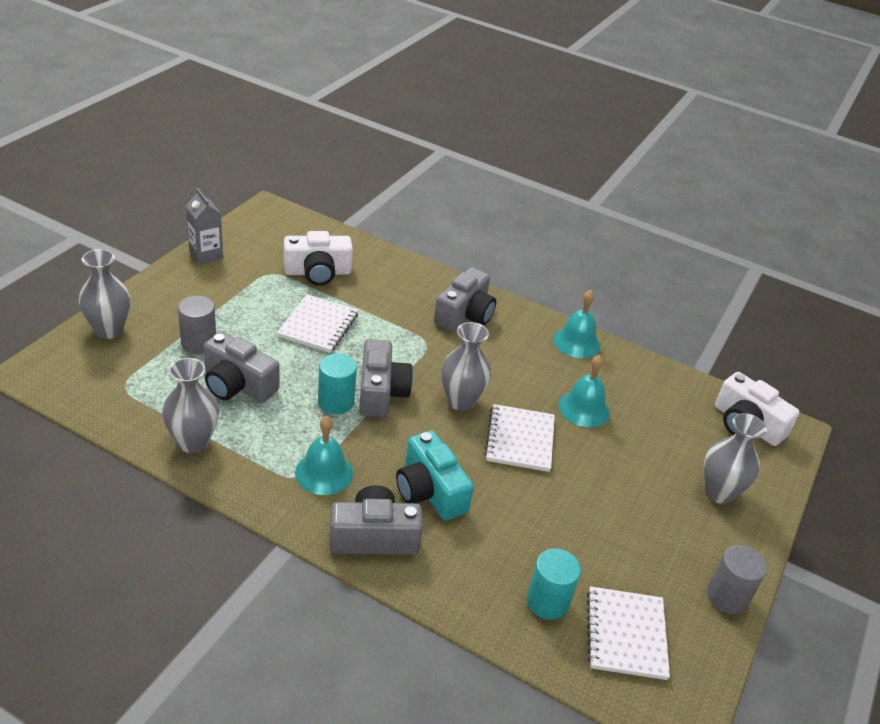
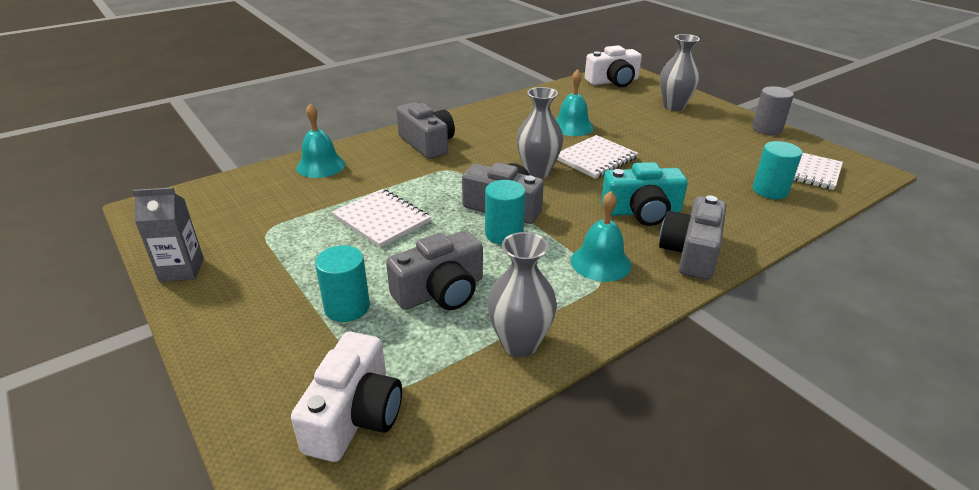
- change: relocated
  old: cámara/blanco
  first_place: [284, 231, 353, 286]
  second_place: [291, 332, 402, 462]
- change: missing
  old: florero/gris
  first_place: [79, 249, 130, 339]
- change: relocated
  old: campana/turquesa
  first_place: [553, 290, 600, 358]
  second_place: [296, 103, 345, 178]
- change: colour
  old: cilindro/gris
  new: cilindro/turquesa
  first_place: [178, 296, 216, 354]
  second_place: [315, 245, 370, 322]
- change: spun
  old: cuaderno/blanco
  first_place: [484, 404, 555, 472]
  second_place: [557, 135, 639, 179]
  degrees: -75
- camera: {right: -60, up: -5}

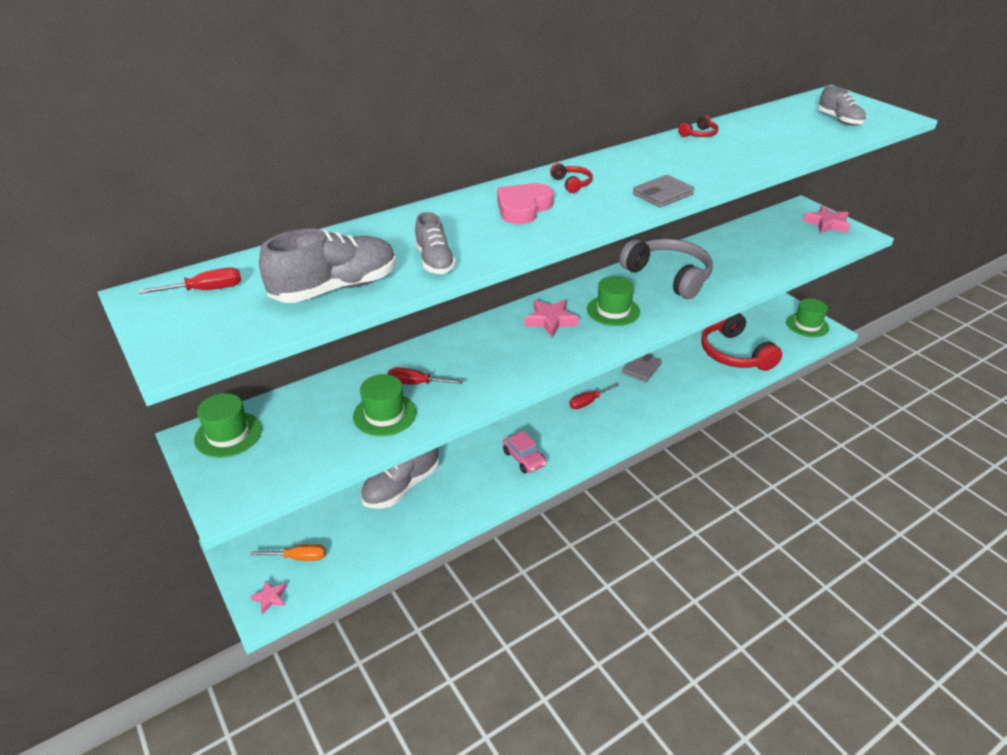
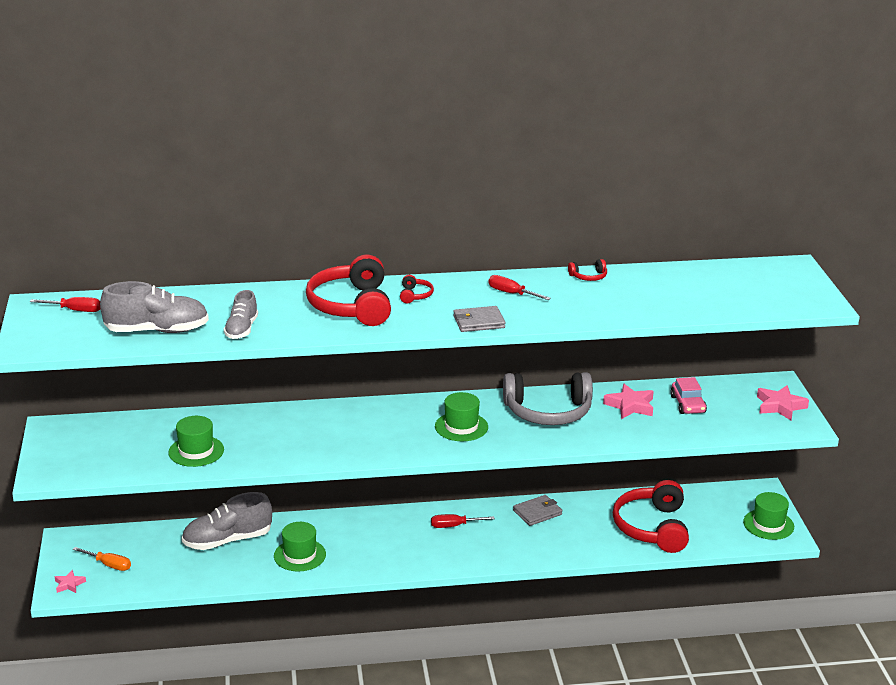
- change: missing
  old: zapato/gris
  first_place: [818, 86, 866, 126]
- change: exchanged
  old: corazón/rosa
  new: auriculares/rojo
  first_place: [497, 183, 554, 224]
  second_place: [306, 254, 391, 326]
- change: spun
  old: auriculares/gris
  first_place: [620, 238, 713, 299]
  second_place: [503, 372, 593, 425]
  degrees: 105
- change: relocated
  old: estrella/rosa
  first_place: [524, 300, 579, 338]
  second_place: [603, 384, 654, 419]
- change: relocated
  old: destornillador/rojo
  first_place: [387, 367, 463, 385]
  second_place: [489, 275, 551, 300]
- change: relocated
  old: sombrero/verde
  first_place: [194, 393, 262, 458]
  second_place: [274, 522, 326, 571]
- change: relocated
  old: coche/rosa
  first_place: [503, 431, 547, 473]
  second_place: [670, 377, 707, 414]
- camera: {right: 25, up: -10}

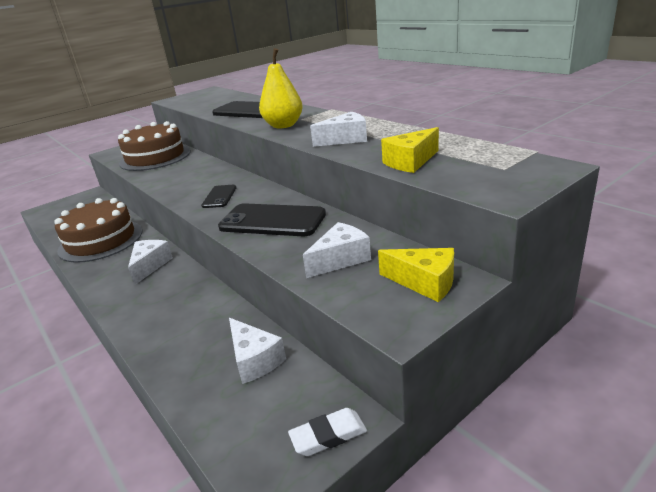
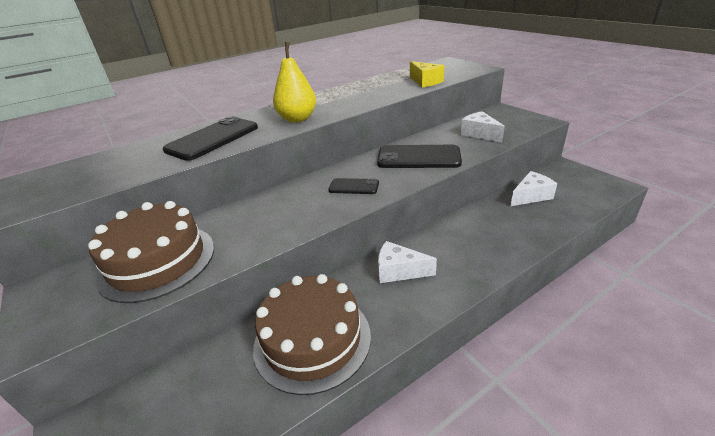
- change: missing
  old: queso/blanco
  first_place: [310, 112, 367, 147]
- change: spun
  old: móvil/negro
  first_place: [218, 203, 326, 236]
  second_place: [377, 145, 462, 168]
  degrees: 75
- change: missing
  old: queso/amarillo
  first_place: [378, 248, 454, 302]
- change: missing
  old: goma de borrar/blanco
  first_place: [288, 408, 367, 456]
- camera: {right: -85, up: 5}

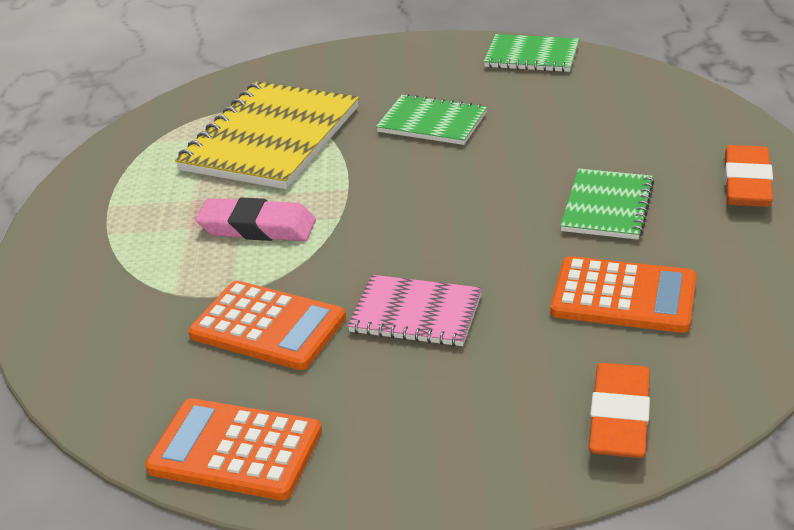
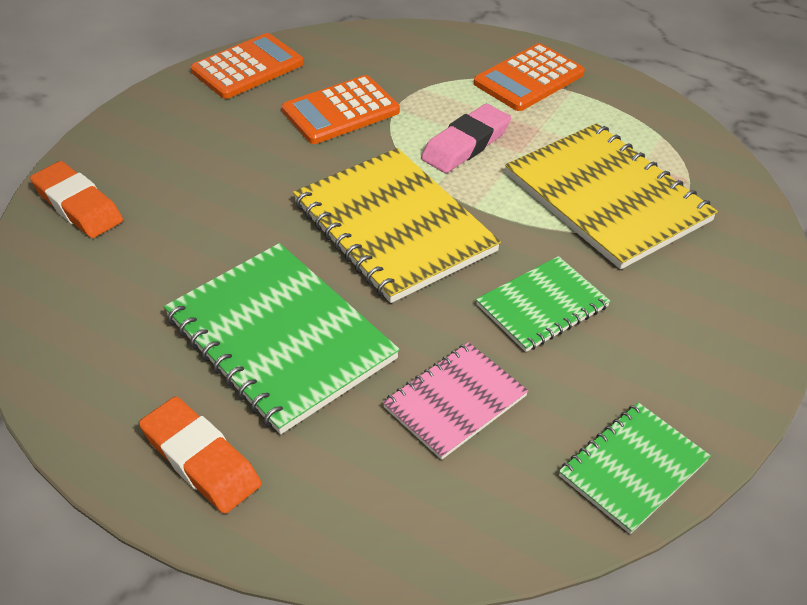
- change: size
  old: cuaderno/verde
  first_place: [560, 169, 654, 240]
  second_place: [164, 243, 400, 434]
  factor: 1.78
- change: relocated
  old: calculadora/naranja
  first_place: [550, 256, 697, 333]
  second_place: [474, 43, 585, 111]
- change: relocated
  old: cuaderno/rosa
  first_place: [347, 275, 482, 346]
  second_place: [383, 342, 528, 460]
- change: appeared
  new: cuaderno/amarillo
  second_place: [293, 148, 501, 303]
- camera: {right: 120, up: 10}

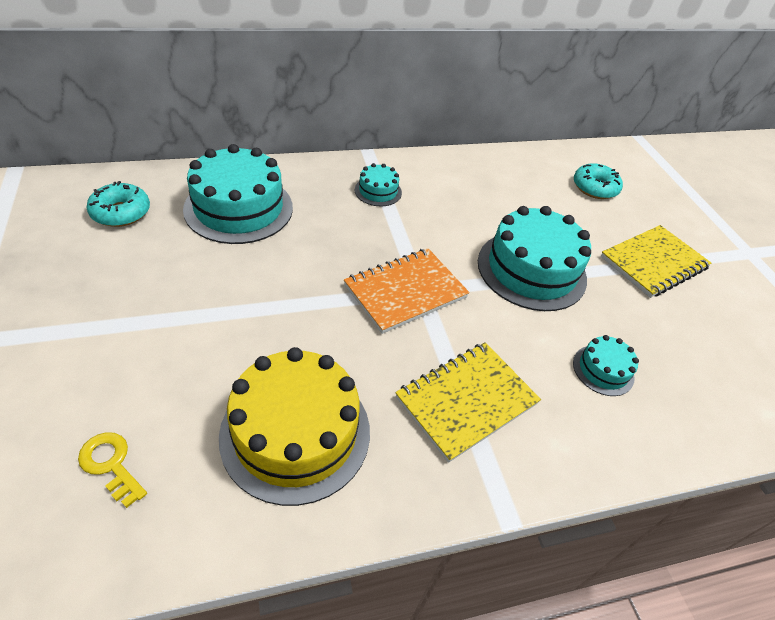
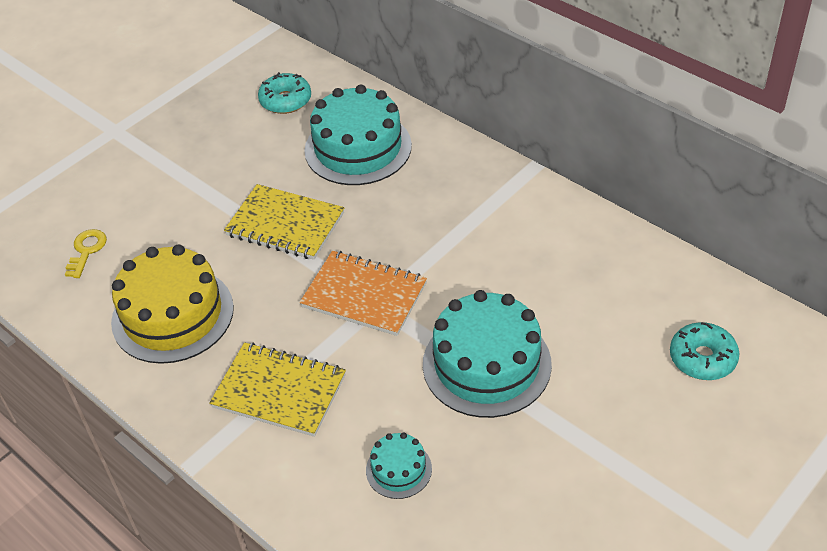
- change: missing
  old: tarta/turquesa
  first_place: [355, 163, 402, 206]
- change: relocated
  old: cuaderno/amarillo
  first_place: [601, 225, 711, 298]
  second_place: [224, 184, 344, 260]
- camera: {right: 65, up: 0}

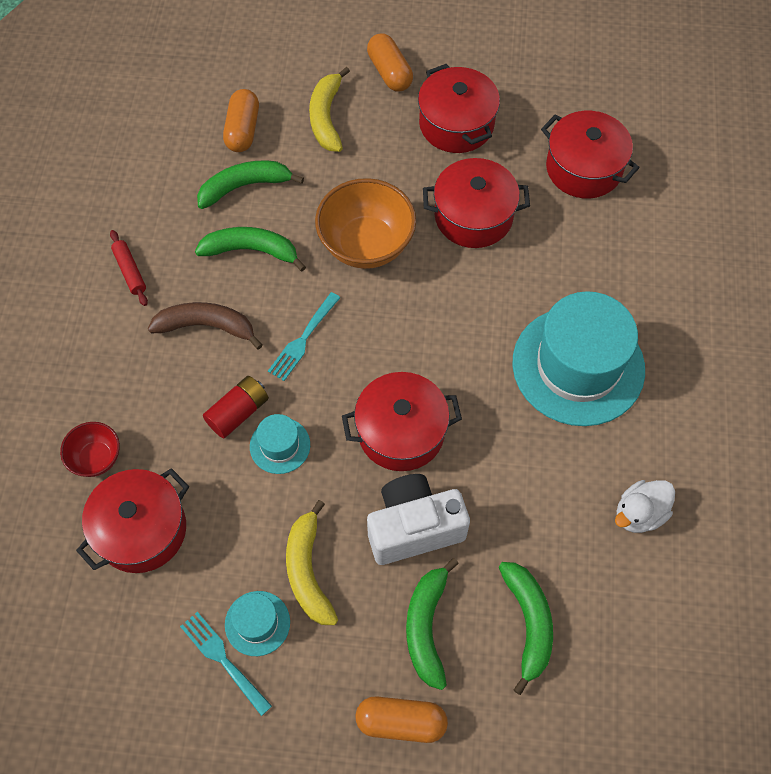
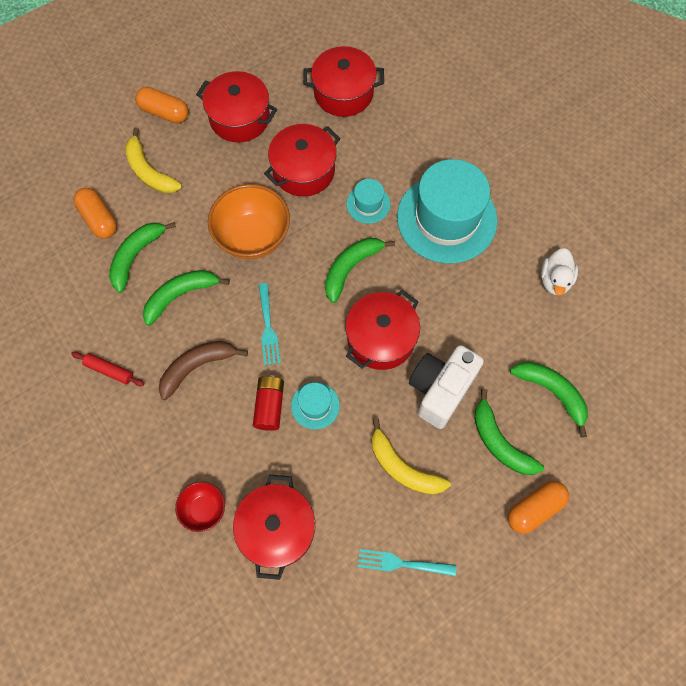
- change: relocated
  old: sombrero/turquesa
  first_place: [225, 591, 290, 656]
  second_place: [346, 179, 390, 224]
- change: appeared
  new: plátano/verde
  second_place: [325, 238, 395, 303]
- camera: {right: -40, up: 5}

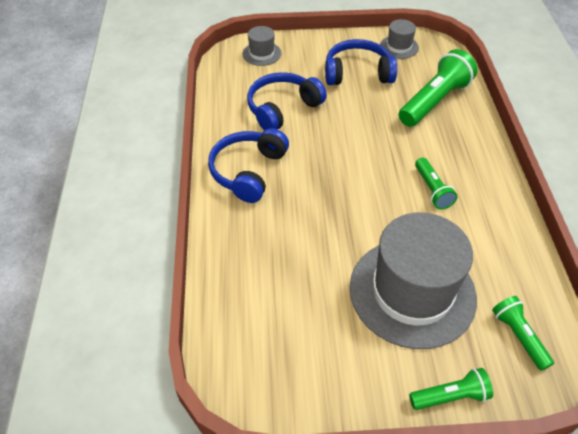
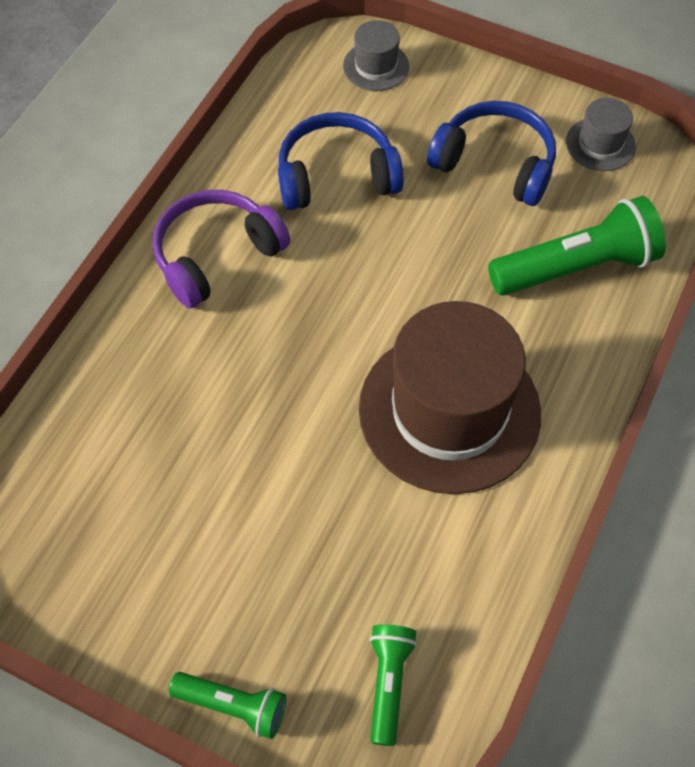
- change: colour
  old: auriculares/azul
  new: auriculares/morado
  first_place: [208, 128, 289, 203]
  second_place: [153, 190, 290, 308]
- change: exchanged
  old: lámpara de mano/verde
  new: sombrero/marrón
  first_place: [415, 158, 458, 209]
  second_place: [359, 301, 541, 494]
- change: missing
  old: sombrero/gris
  first_place: [350, 212, 477, 349]
- camera: {right: 30, up: 10}

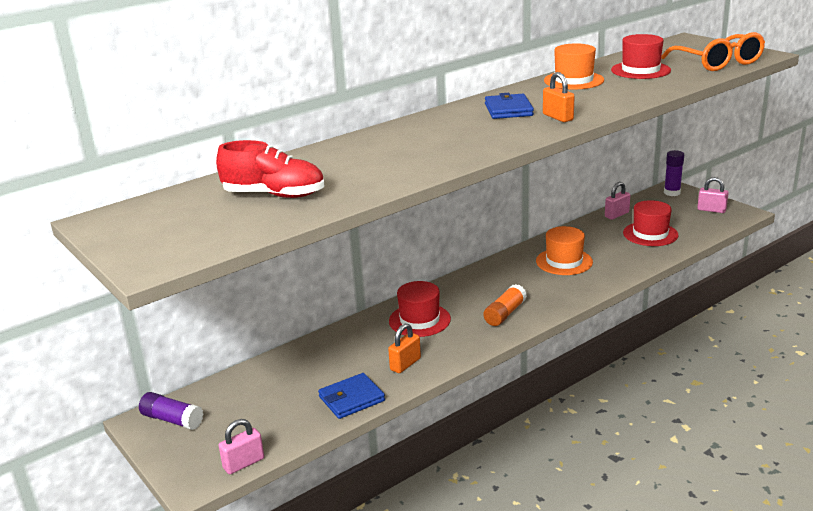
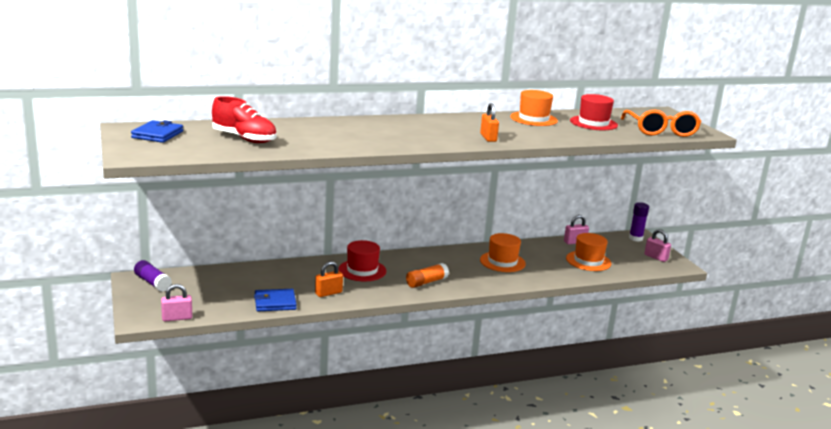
- change: relocated
  old: cartera/azul
  first_place: [485, 93, 534, 119]
  second_place: [131, 120, 183, 143]
- change: colour
  old: sombrero/rojo
  new: sombrero/naranja
  first_place: [623, 200, 678, 246]
  second_place: [566, 233, 611, 271]
- camera: {right: 15, up: -5}

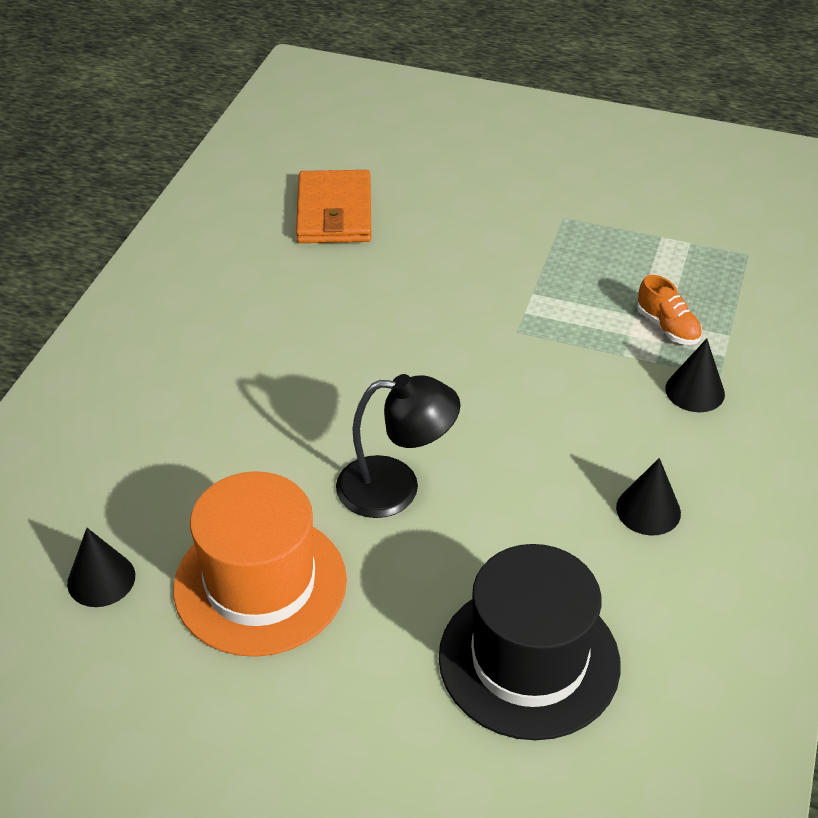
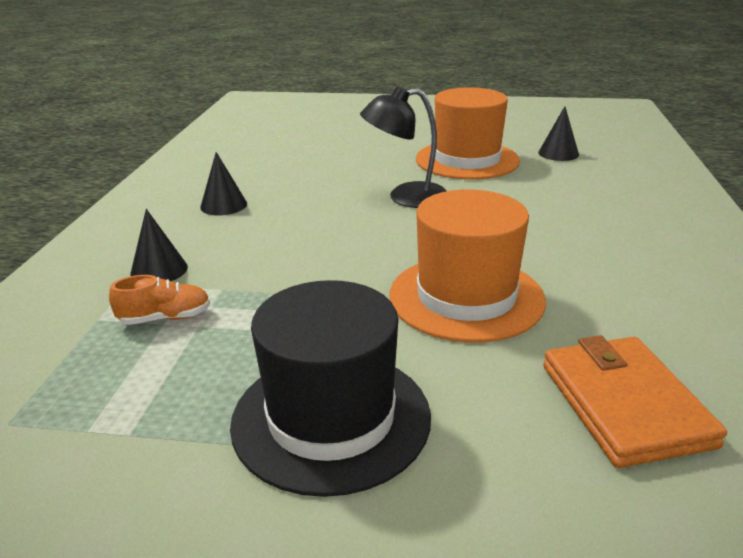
- change: spun
  old: zapato/naranja
  first_place: [637, 275, 702, 345]
  second_place: [109, 275, 210, 325]
  degrees: 120
- change: relocated
  old: sombrero/negro
  first_place: [439, 544, 621, 740]
  second_place: [230, 280, 431, 497]
- change: appeared
  new: sombrero/naranja
  second_place: [389, 189, 546, 343]
- camera: {right: 170, up: -15}

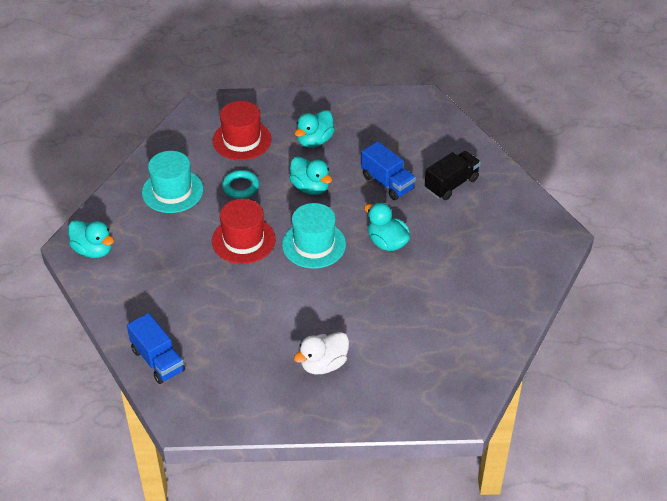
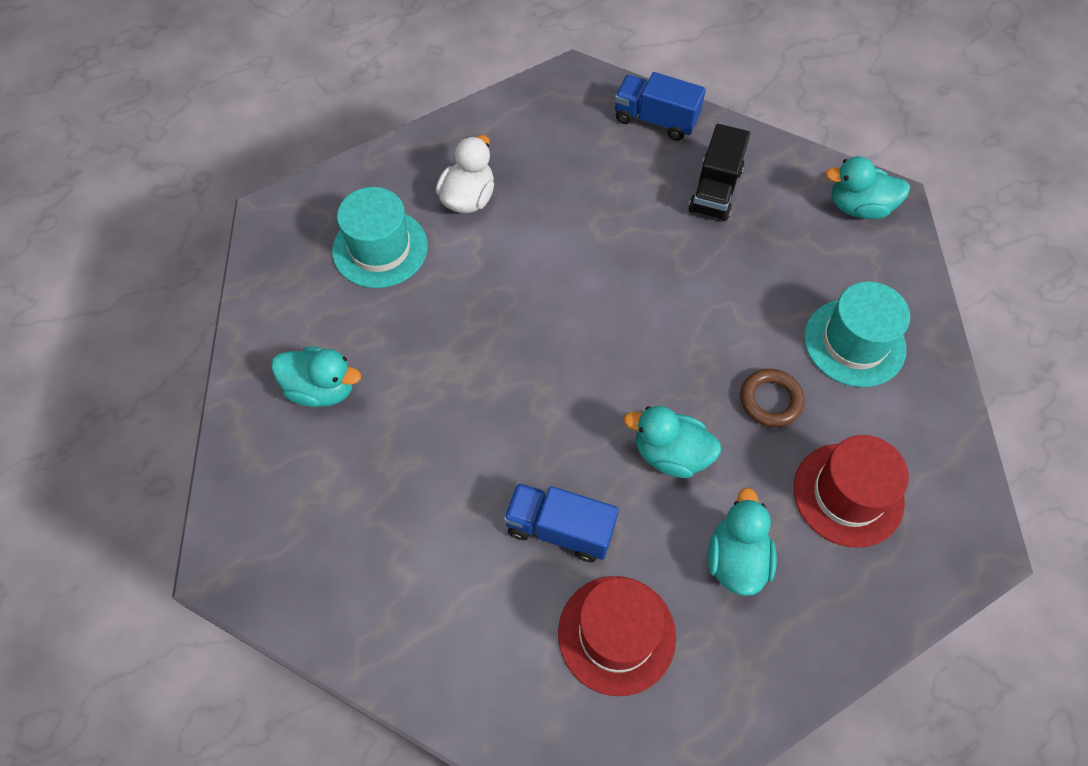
- change: relocated
  old: camión/negro
  first_place: [425, 151, 481, 200]
  second_place: [688, 124, 750, 221]
- change: colour
  old: anillo/turquesa
  new: anillo/marrón
  first_place: [222, 170, 259, 199]
  second_place: [740, 369, 804, 427]
- change: relocated
  old: sombrero/rojo
  first_place: [212, 199, 276, 264]
  second_place: [558, 576, 676, 696]
- change: relocated
  old: pato/turquesa
  first_place: [364, 202, 410, 251]
  second_place: [271, 347, 361, 407]
- change: relocated
  old: sombrero/turquesa
  first_place: [282, 203, 346, 269]
  second_place: [332, 187, 428, 288]
- camera: {right: 150, up: 15}

